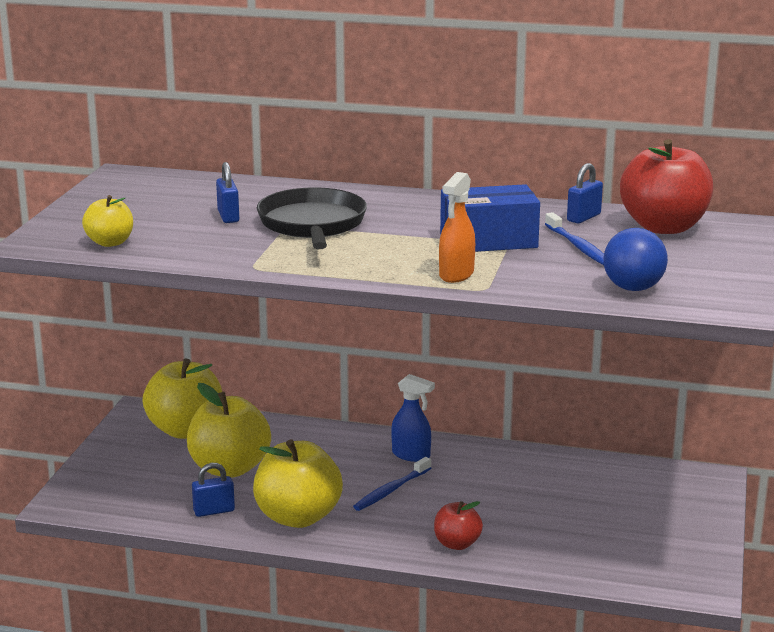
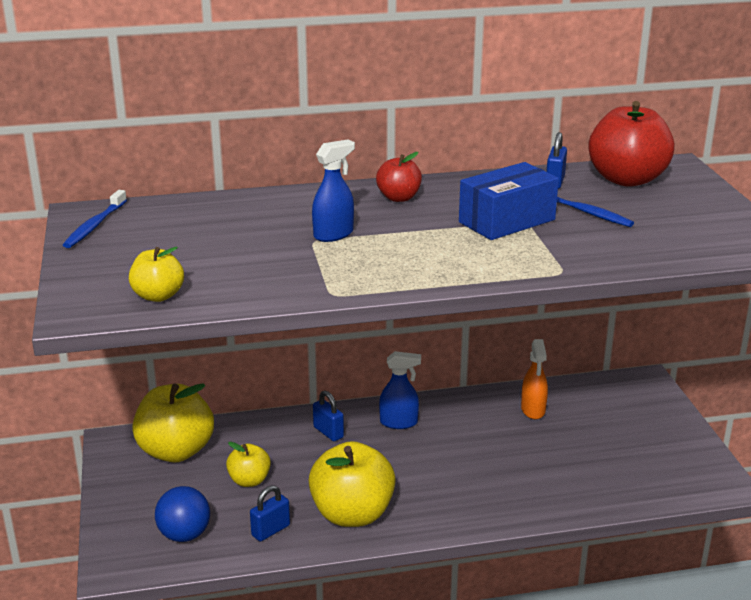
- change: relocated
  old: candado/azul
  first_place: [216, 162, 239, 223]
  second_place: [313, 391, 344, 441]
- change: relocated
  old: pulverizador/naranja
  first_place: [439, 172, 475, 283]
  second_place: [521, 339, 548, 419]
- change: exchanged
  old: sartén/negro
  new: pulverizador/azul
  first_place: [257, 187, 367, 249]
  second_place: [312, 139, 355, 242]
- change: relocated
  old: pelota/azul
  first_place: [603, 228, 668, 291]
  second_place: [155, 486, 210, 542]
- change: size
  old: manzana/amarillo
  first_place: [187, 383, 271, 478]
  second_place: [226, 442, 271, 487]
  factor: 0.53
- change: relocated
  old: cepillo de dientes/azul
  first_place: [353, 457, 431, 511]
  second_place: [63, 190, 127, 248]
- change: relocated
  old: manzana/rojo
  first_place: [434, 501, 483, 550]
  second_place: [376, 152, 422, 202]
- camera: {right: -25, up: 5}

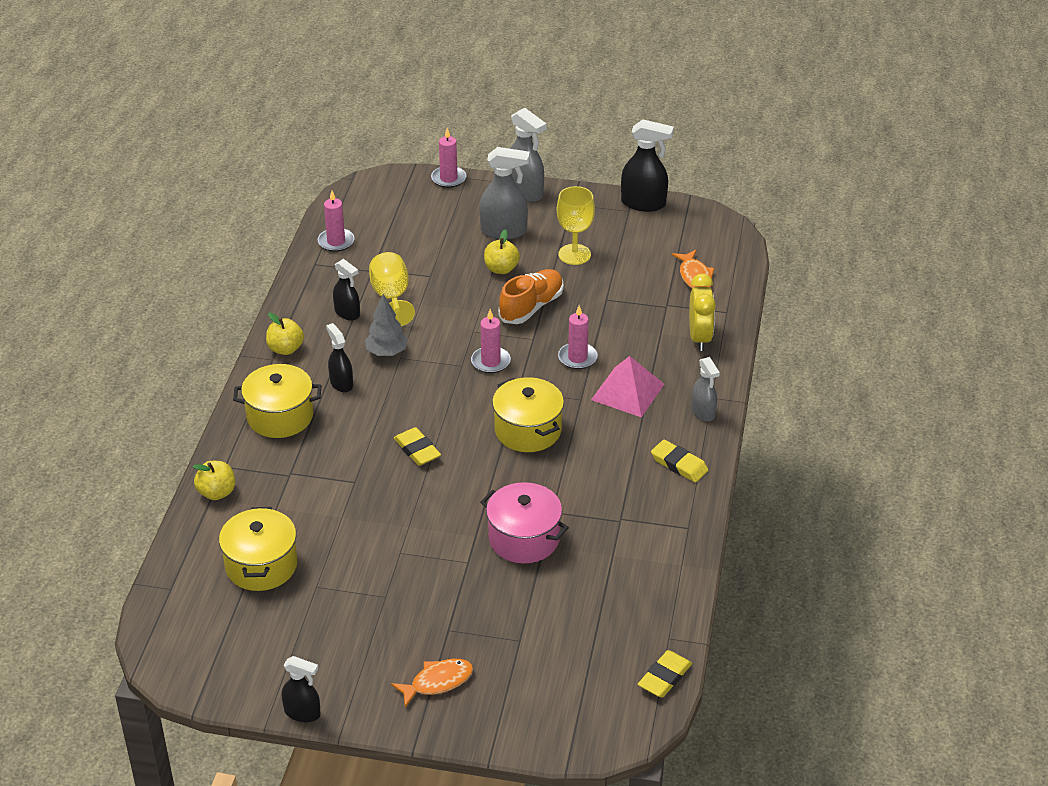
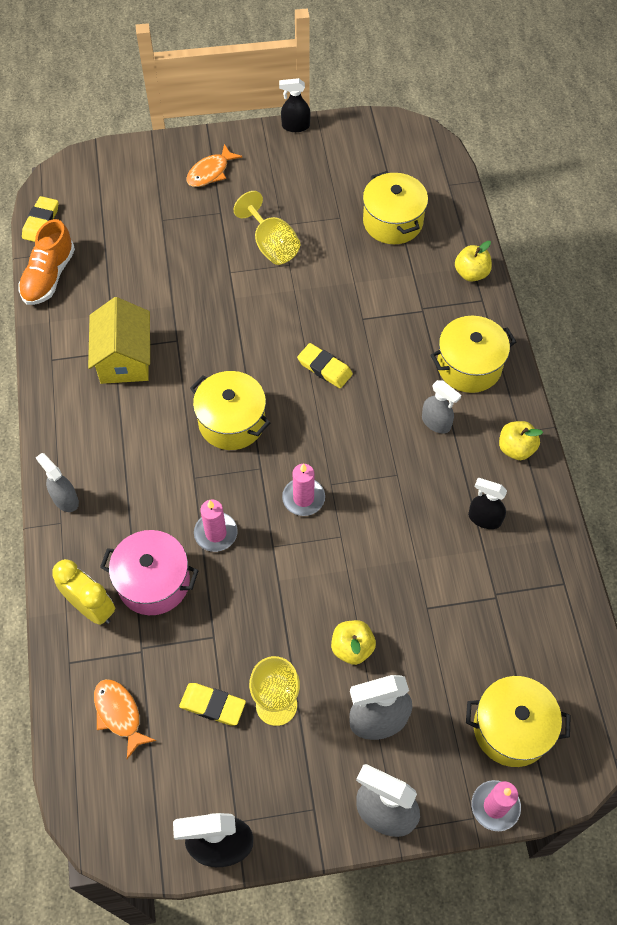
- change: missing
  old: vela/rosa
  first_place: [318, 191, 355, 252]
- change: relocated
  old: copa/amarillo
  first_place: [369, 252, 415, 326]
  second_place: [234, 191, 300, 265]
- change: relocated
  old: zapato/naranja
  first_place: [498, 269, 564, 324]
  second_place: [18, 219, 75, 305]
- change: spun
  old: despertador/amarillo
  first_place: [689, 274, 716, 351]
  second_place: [52, 559, 115, 625]
  degrees: 150
- change: missing
  old: árbol/gris
  first_place: [365, 294, 408, 356]
- change: colour
  old: pulverizador/negro
  new: pulverizador/gris
  first_place: [326, 323, 353, 392]
  second_place: [422, 380, 461, 434]
- change: missing
  old: pirámide/rosa
  first_place: [591, 356, 664, 417]
- change: relocated
  old: goma de borrar/amarillo
  first_place: [651, 440, 708, 482]
  second_place: [179, 683, 246, 725]
- change: relocated
  old: olla/rosa
  first_place: [480, 482, 569, 564]
  second_place: [100, 530, 199, 615]
- change: appeared
  new: casa/amarillo
  second_place: [88, 297, 150, 384]
- change: appeared
  new: olla/amarillo
  second_place: [466, 676, 571, 767]
- camera: {right: 160, up: 20}

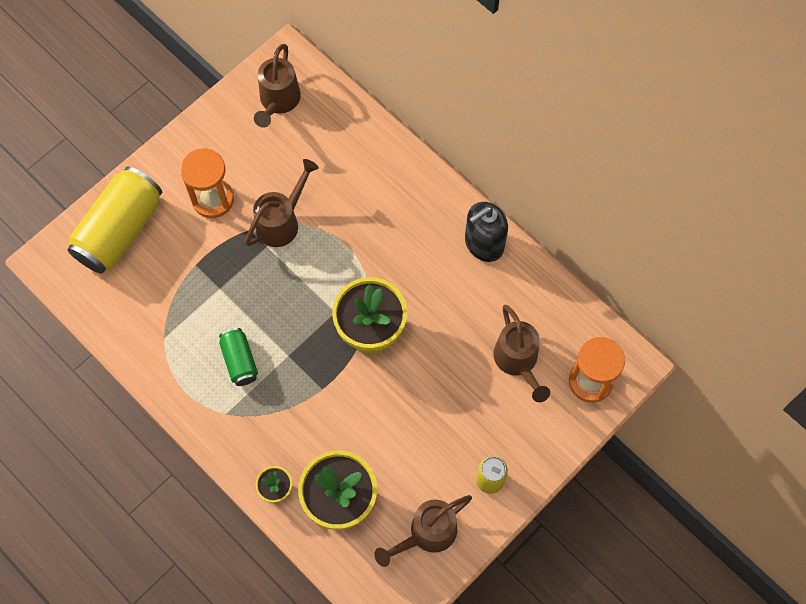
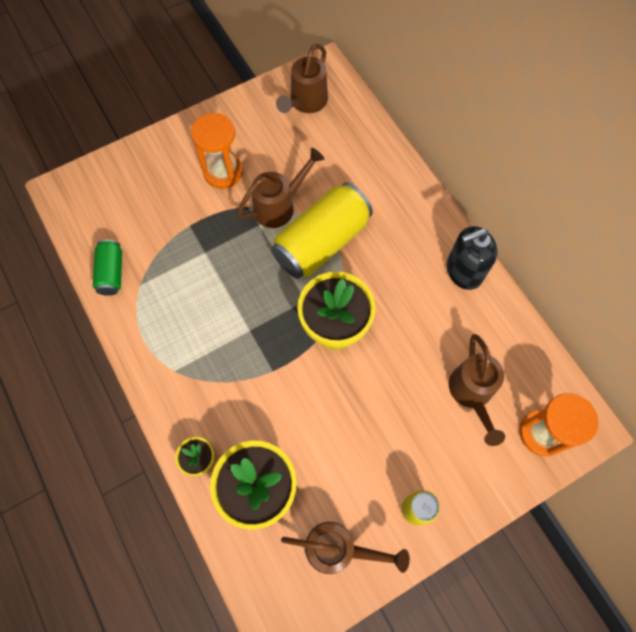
- change: relocated
  old: lata/amarillo
  first_place: [67, 167, 162, 274]
  second_place: [271, 182, 373, 279]
- change: relocated
  old: lata/verde
  first_place: [219, 328, 258, 386]
  second_place: [93, 239, 122, 296]
- change: spun
  old: regadera/marrón
  first_place: [374, 495, 472, 567]
  second_place: [281, 522, 410, 574]
  degrees: -150
- camera: {right: 15, up: 0}

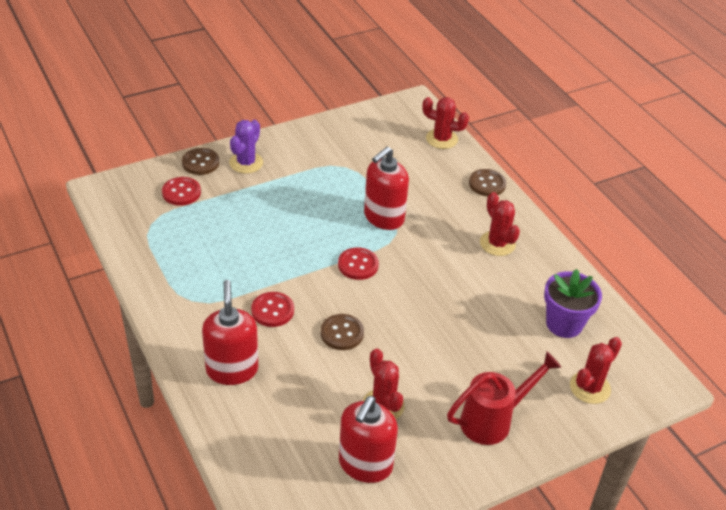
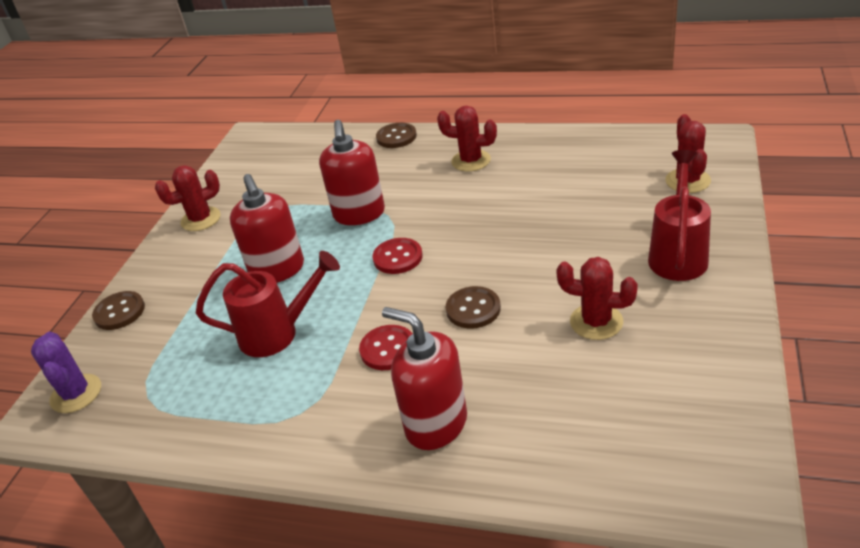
- change: relocated
  old: cactus/rojo
  first_place: [422, 97, 469, 149]
  second_place: [155, 165, 221, 231]
- change: relocated
  old: cactus/morado
  first_place: [229, 120, 263, 174]
  second_place: [31, 332, 101, 413]
- change: missing
  old: botón/rojo
  first_place: [162, 177, 201, 206]
- change: missing
  old: maceta/morado
  first_place: [544, 269, 602, 338]
- change: relocated
  old: dispensador de jabón/rojo
  first_place: [339, 396, 398, 483]
  second_place: [230, 174, 304, 283]
- change: appeared
  new: regadera/rojo
  second_place: [196, 251, 340, 357]
- camera: {right: -40, up: -5}

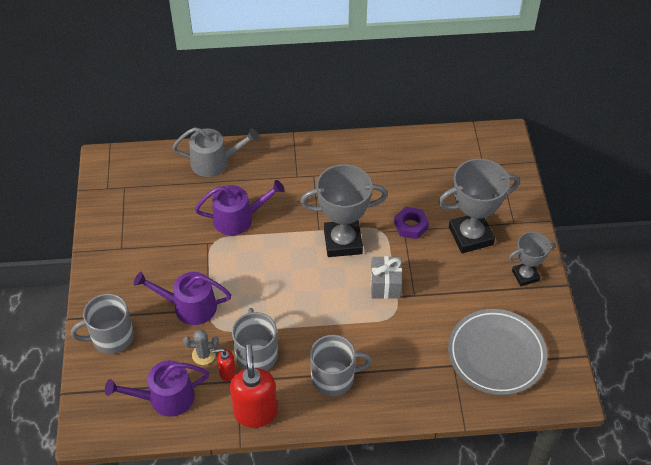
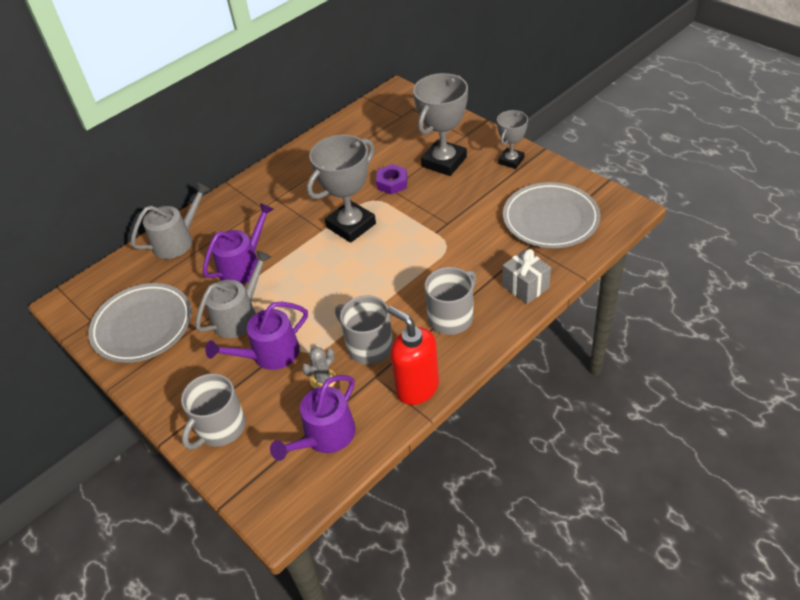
- change: relocated
  old: regalo/gris
  first_place: [371, 256, 402, 299]
  second_place: [502, 249, 551, 304]
- change: missing
  old: dispensador de jabón/rojo
  first_place: [212, 349, 236, 381]
- change: appeared
  new: regadera/gris
  second_place: [195, 250, 271, 338]
- change: appeared
  new: plato/gris
  second_place: [88, 283, 192, 363]
- camera: {right: -35, up: -5}

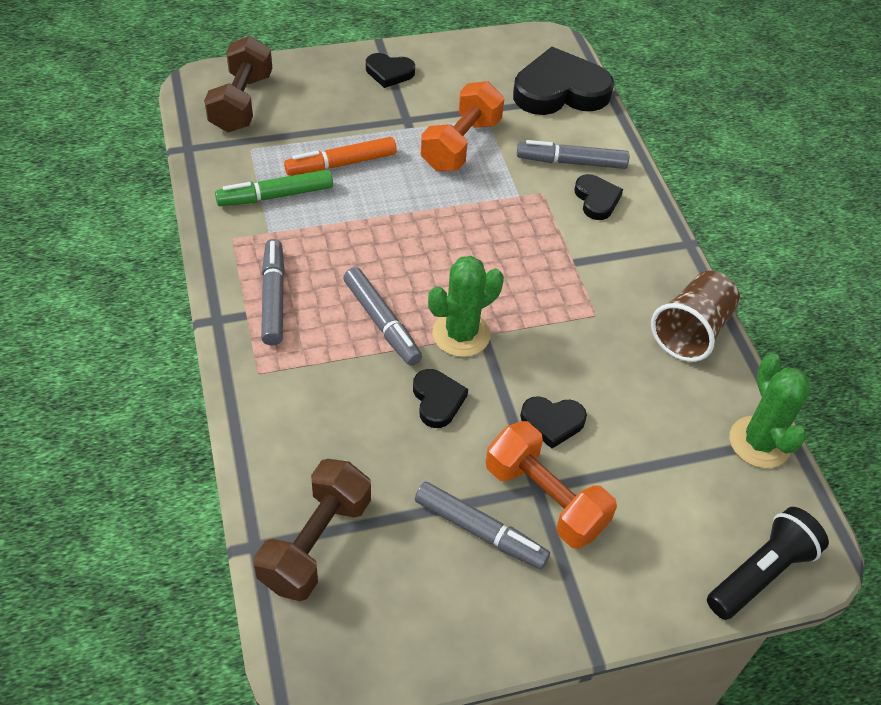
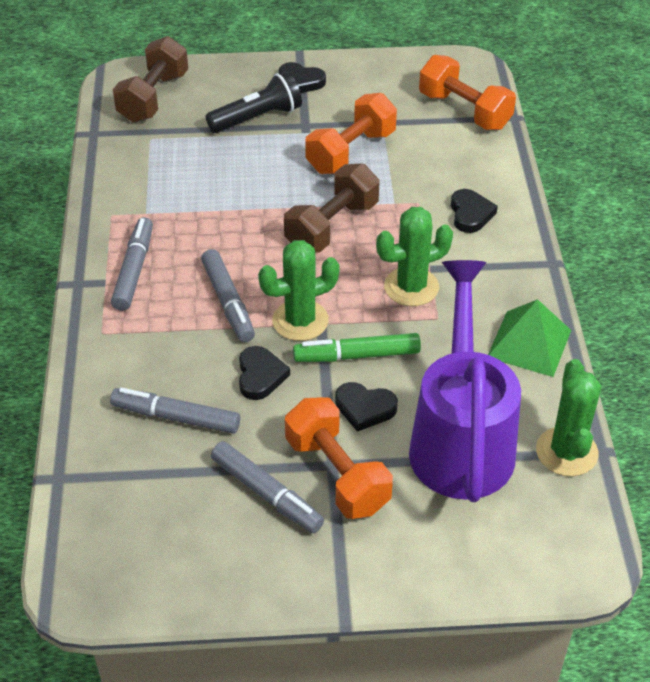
- change: exchanged
  old: corazón/negro
  new: mancuerna/naranja
  first_place: [513, 47, 614, 115]
  second_place: [419, 55, 516, 130]
- change: missing
  old: rotulador/naranja
  first_place: [284, 137, 397, 176]
- change: relocated
  old: rotulador/gris
  first_place: [517, 140, 629, 169]
  second_place: [110, 388, 240, 434]
- change: relocated
  old: rotulador/verde
  first_place: [215, 169, 333, 206]
  second_place: [293, 333, 421, 362]
- change: exchanged
  old: vaso/marrón
  new: pirámide/verde
  first_place: [651, 271, 740, 362]
  second_place: [488, 299, 571, 377]
- change: relocated
  old: mancuerna/marrón
  first_place: [254, 459, 371, 601]
  second_place: [284, 163, 380, 253]
- change: relocated
  old: lámpara de mano/negro
  first_place: [707, 507, 829, 620]
  second_place: [206, 71, 302, 133]
- change: appeared
  new: cactus/verde
  second_place: [376, 207, 453, 306]
- change: appeared
  new: regadera/morado
  second_place: [409, 260, 521, 502]
- camera: {right: 15, up: -5}

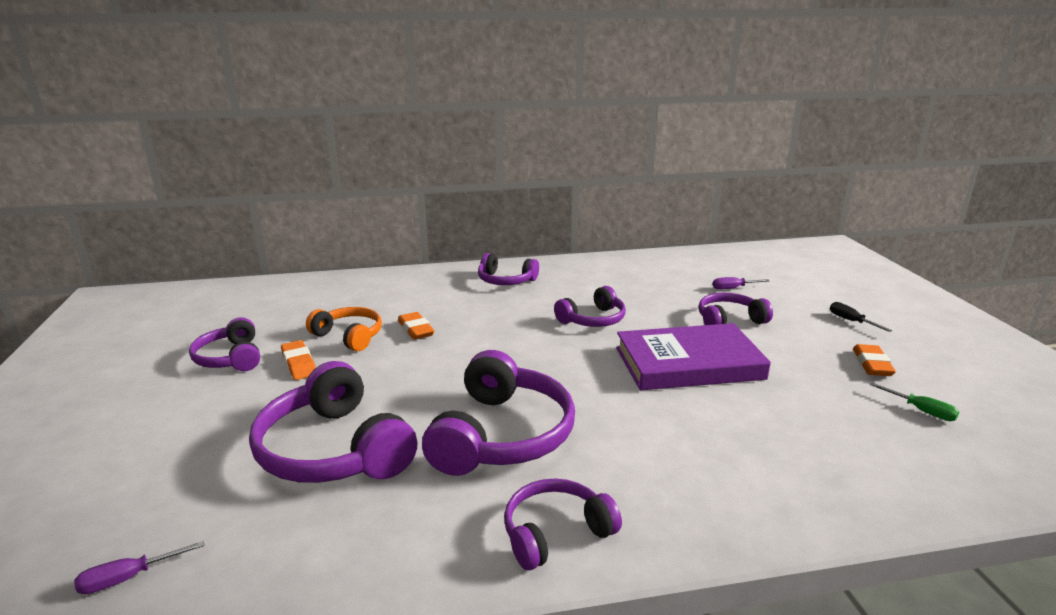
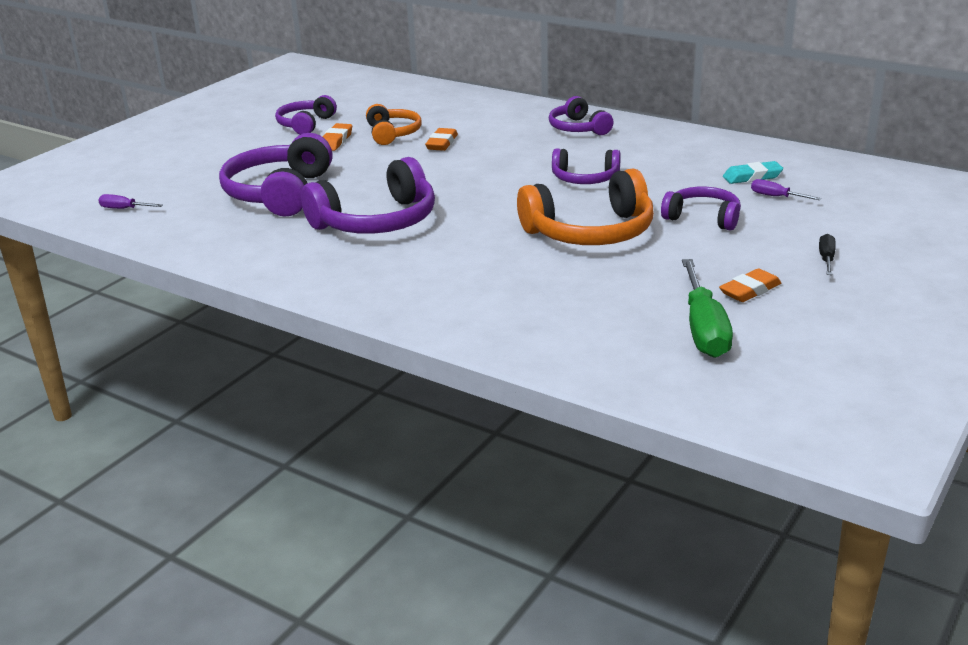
- change: exchanged
  old: libro/morado
  new: auriculares/naranja
  first_place: [616, 323, 771, 390]
  second_place: [517, 169, 654, 245]
- change: size
  old: destornillador/verde
  first_place: [870, 383, 959, 421]
  second_place: [682, 259, 733, 358]
  factor: 2.05
- change: missing
  old: auriculares/morado
  first_place: [504, 479, 622, 570]
- change: appeared
  new: goma de borrar/turquesa
  second_place: [723, 161, 783, 184]
- camera: {right: 45, up: 5}

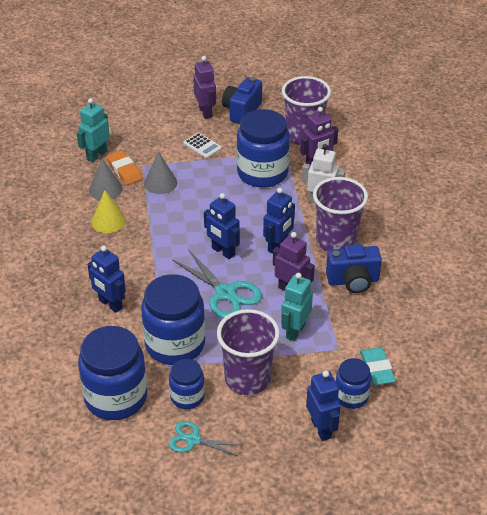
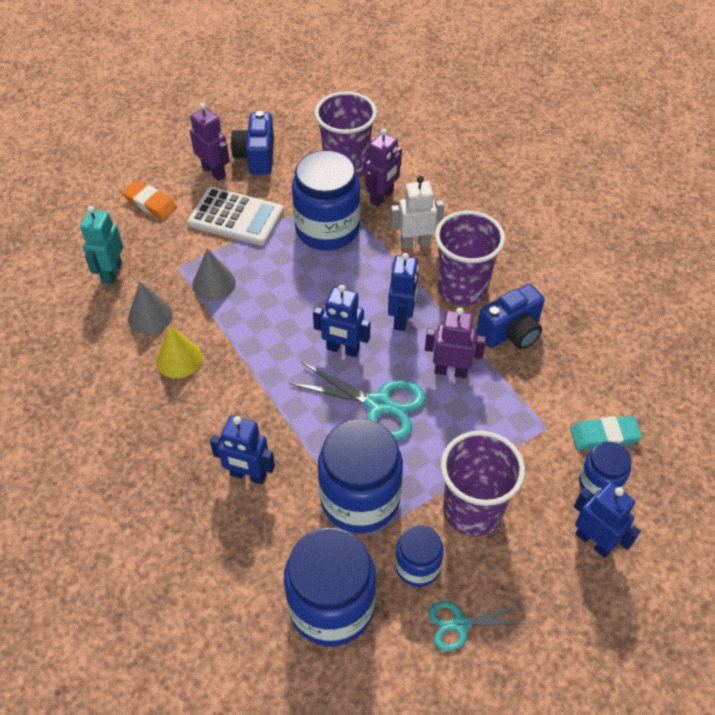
- change: size
  old: calculadora/blanco
  first_place: [183, 132, 222, 159]
  second_place: [188, 187, 284, 246]
  factor: 1.88
- change: relocated
  old: goma de borrar/naranja
  first_place: [107, 150, 142, 185]
  second_place: [122, 180, 177, 220]
- change: missing
  old: robot/turquesa
  first_place: [281, 273, 313, 341]
- change: spun
  old: goma de borrar/turquesa
  first_place: [360, 347, 396, 385]
  second_place: [571, 416, 642, 450]
  degrees: -60
- camera: {right: -25, up: 10}

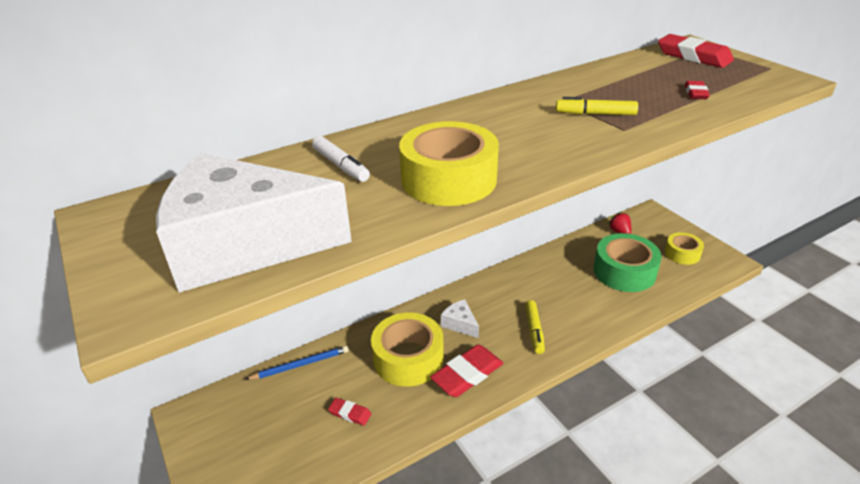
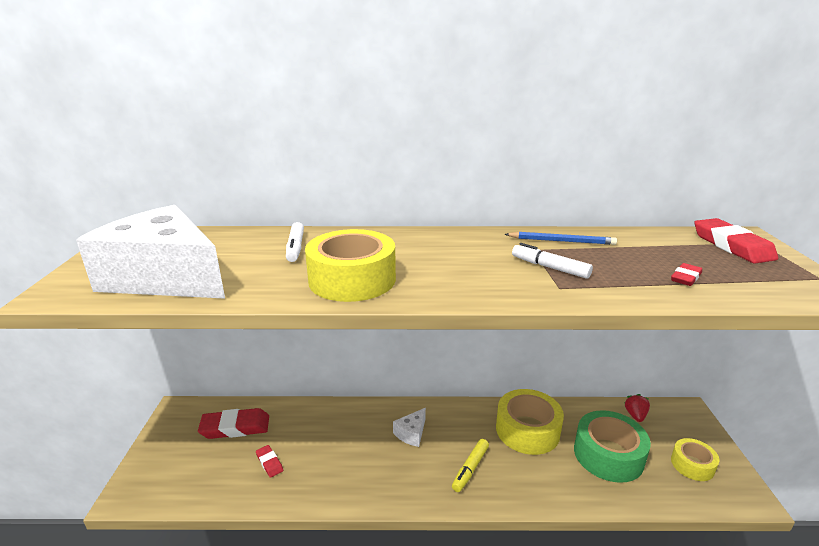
- change: colour
  old: rotulador/amarillo
  new: rotulador/blanco
  first_place: [556, 97, 638, 115]
  second_place: [512, 243, 593, 279]
- change: spun
  old: queso/blanco
  first_place: [441, 299, 479, 338]
  second_place: [393, 408, 426, 447]
  degrees: -135
- change: relocated
  old: cinta adhesiva/amarillo
  first_place: [371, 313, 444, 387]
  second_place: [496, 389, 564, 455]
- change: relocated
  old: goma de borrar/rojo
  first_place: [430, 344, 503, 397]
  second_place: [198, 408, 269, 439]
- change: relocated
  old: lápiz/azul
  first_place: [245, 346, 349, 380]
  second_place: [504, 232, 617, 245]
- camera: {right: 30, up: -10}

